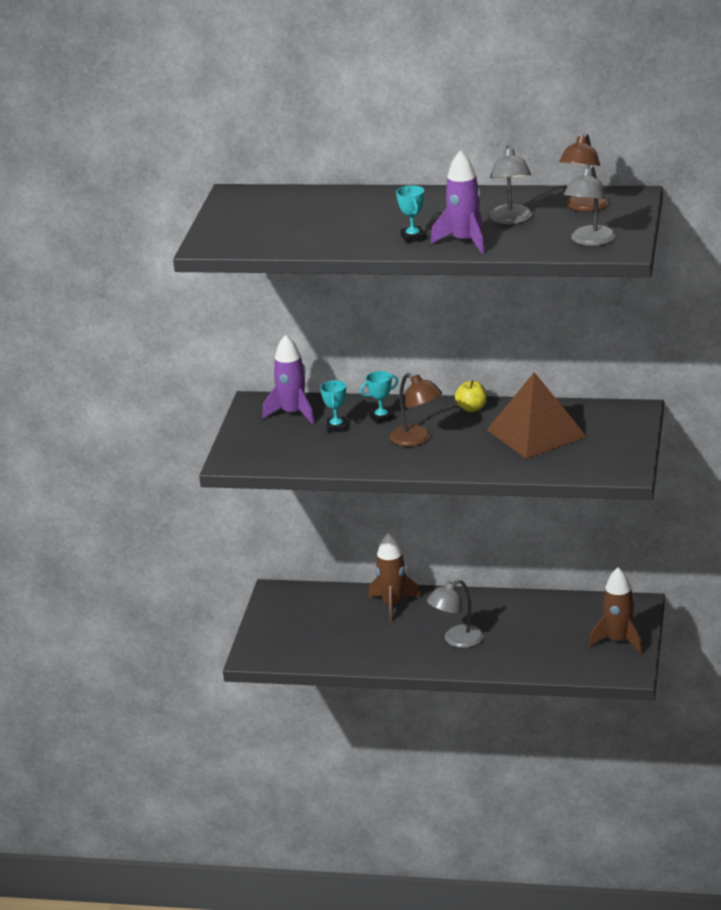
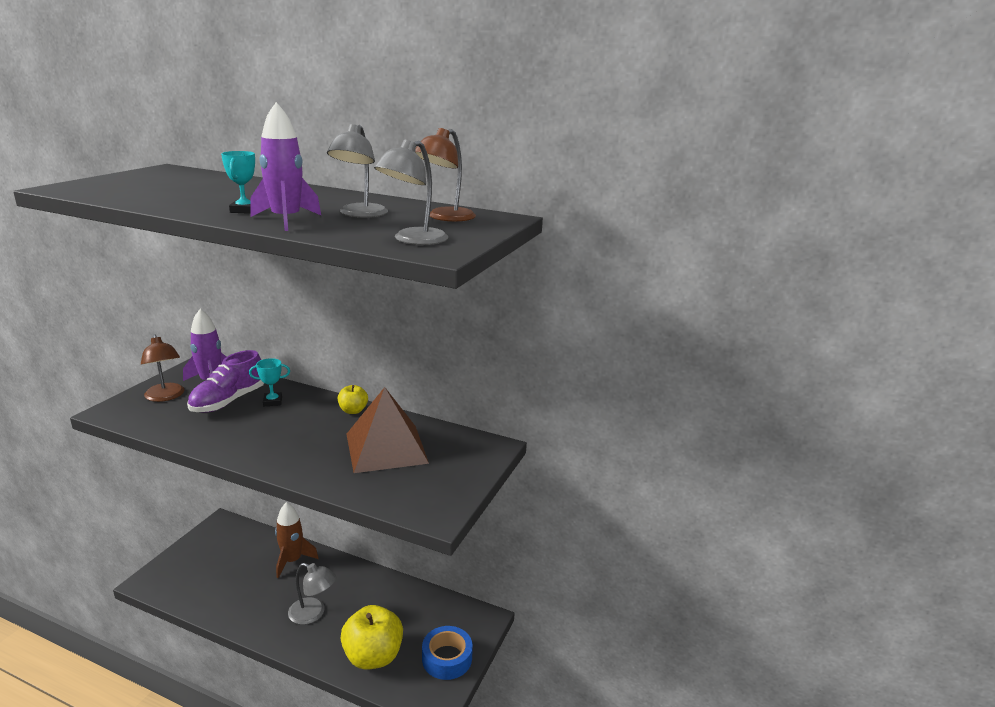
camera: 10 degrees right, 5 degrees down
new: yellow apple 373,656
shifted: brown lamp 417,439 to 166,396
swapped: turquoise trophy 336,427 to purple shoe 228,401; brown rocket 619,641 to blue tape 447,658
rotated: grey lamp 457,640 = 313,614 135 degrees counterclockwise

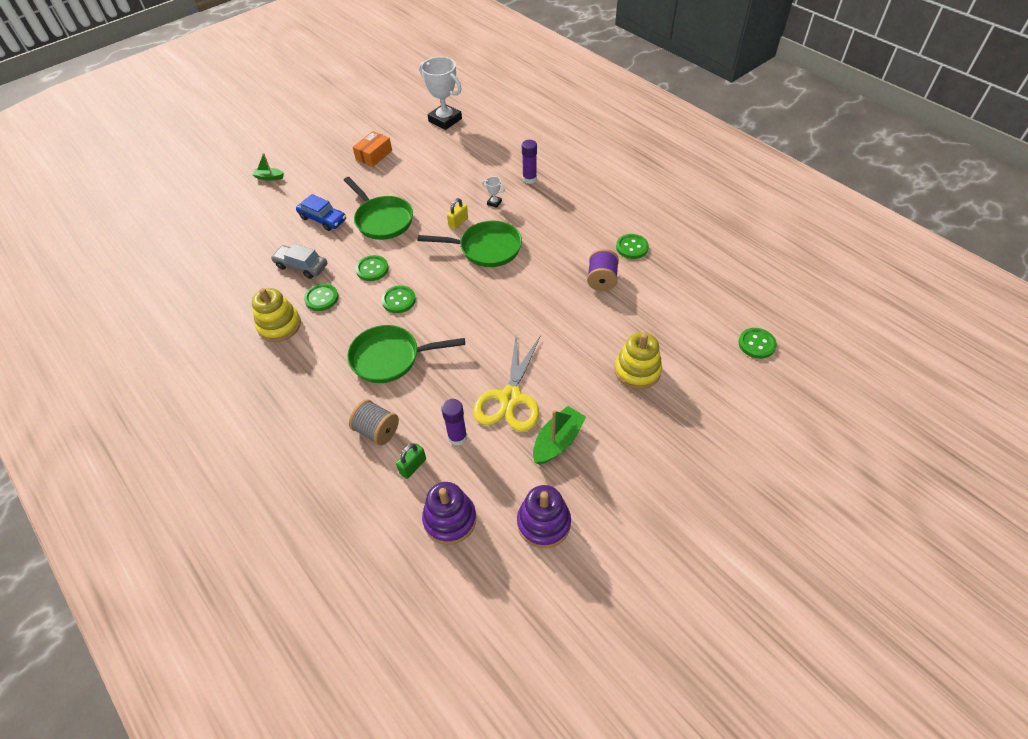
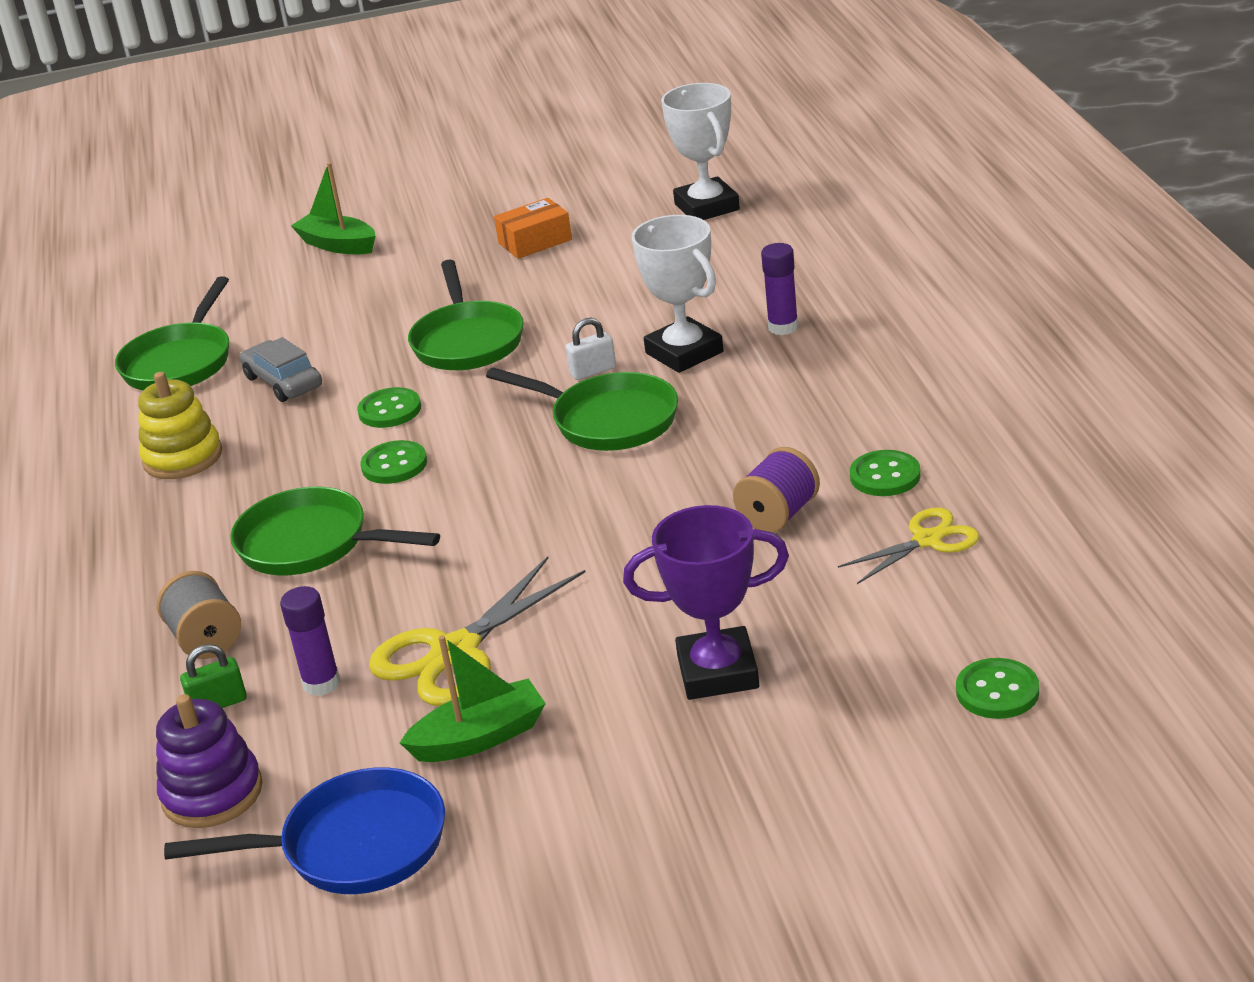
camera: 30 degrees right, 20 degrees down
gone: blue car 323,219; green button 321,298
new: green pan 180,362; yellow scissors 927,540
swapped: yellow stacking toy 637,371 to purple trophy 718,672; purple stacking toy 543,523 to blue pan 354,846
repainted: yellow padlock 458,223 to white padlock 593,371
scaled: green boat 269,177 = 338,245 x1.66; white trophy 494,203 = 684,353 x2.43

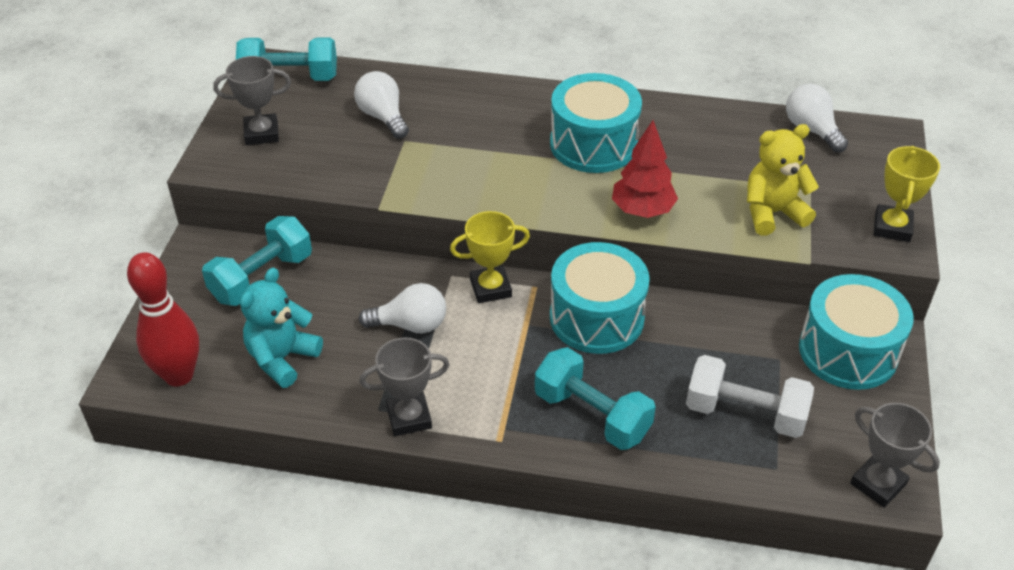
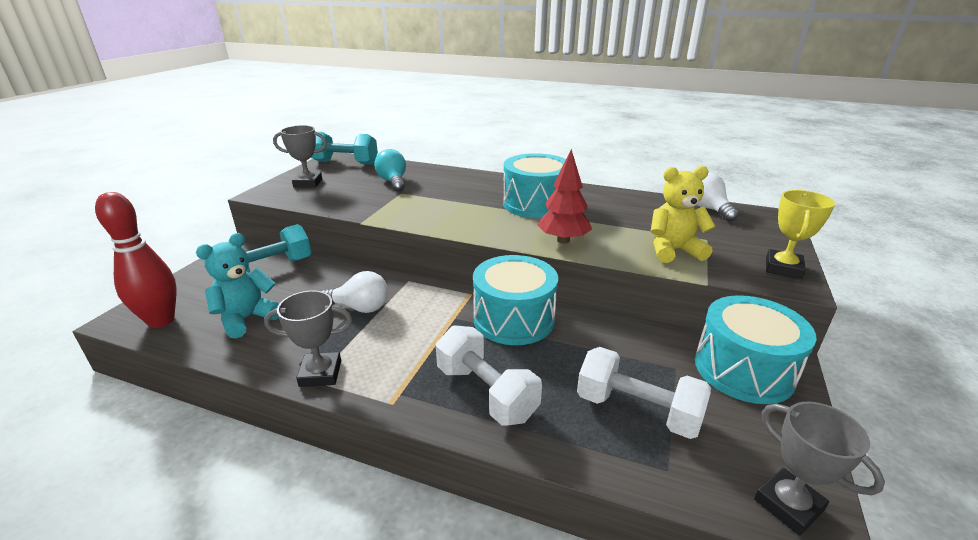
camera: 10 degrees right, 15 degrees down
gone: yellow trophy 490,288
repainted: white light bulb 383,117 to turquoise light bulb 393,182; turquoise dumbbell 592,415 to white dumbbell 486,393

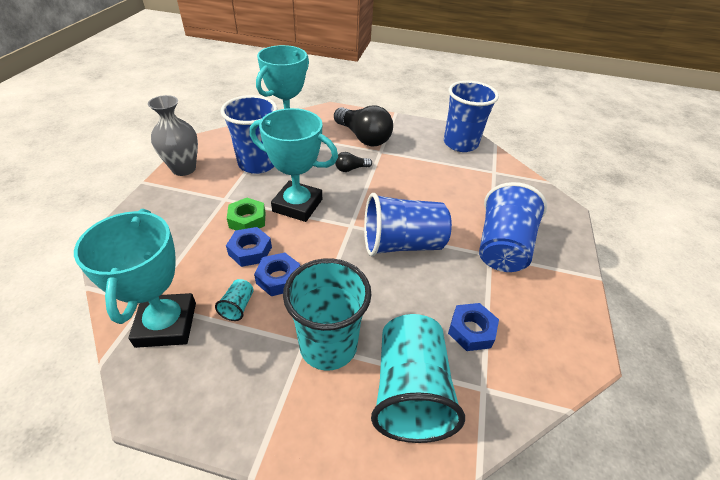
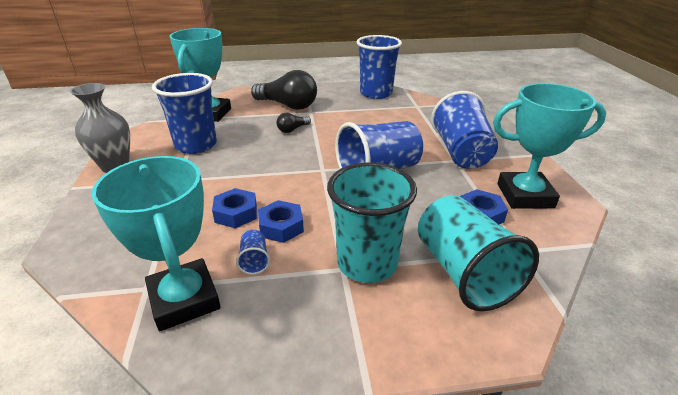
camera: 20 degrees left, 10 degrees down
gone: green nut 247,220
shifted: turquoise trophy 297,205 to 525,196
repainted: turquoise cup 238,306 to blue cup 254,260

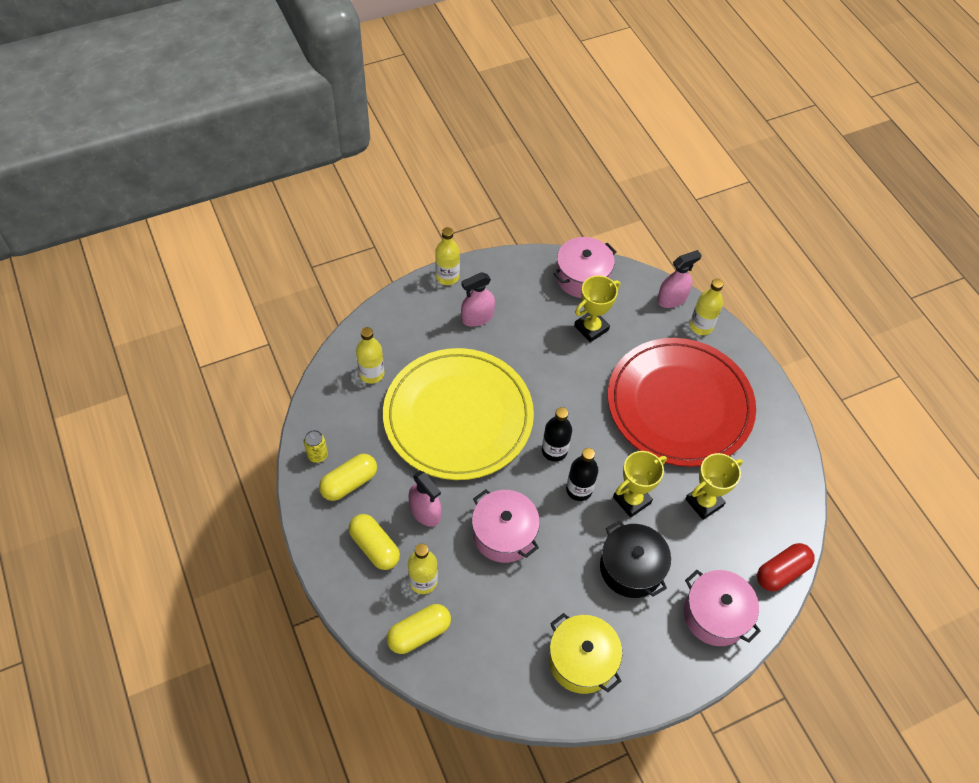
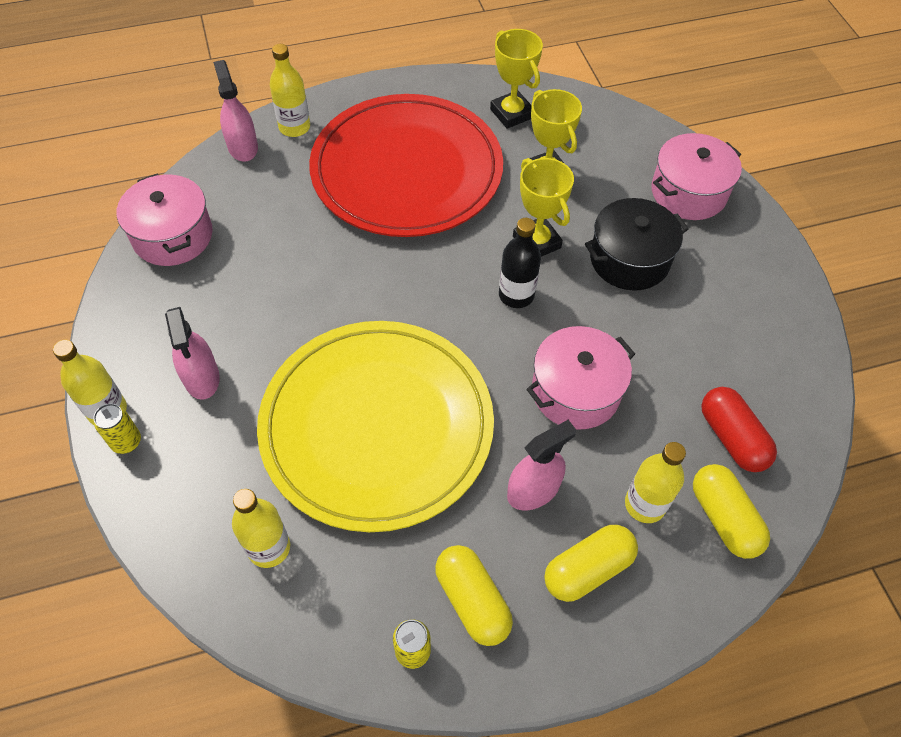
camera: 80 degrees left, 0 degrees up
gone: black bottle 554,451; yellow pot 582,660
new: yellow can 126,442
shifted: yellow trophy 591,328 to 512,113; red capsule 781,572 to 731,438

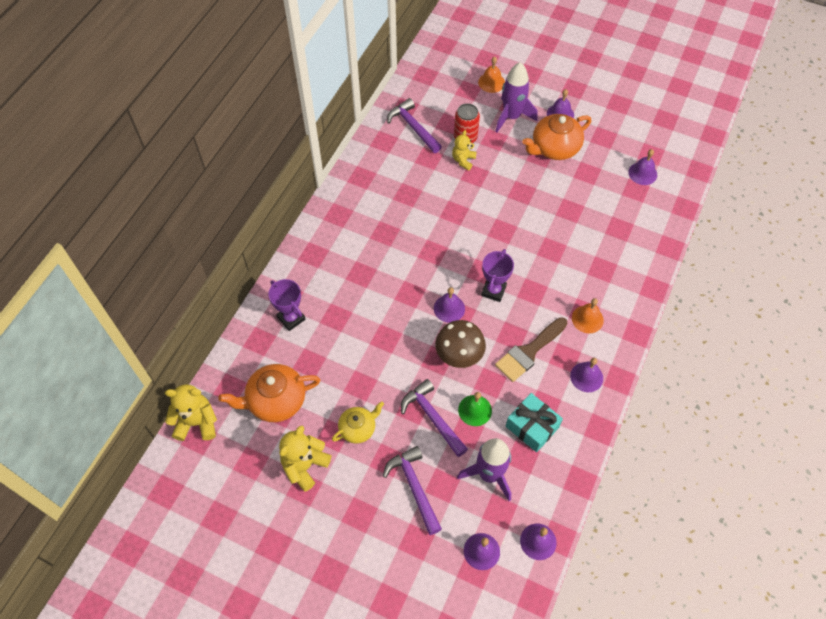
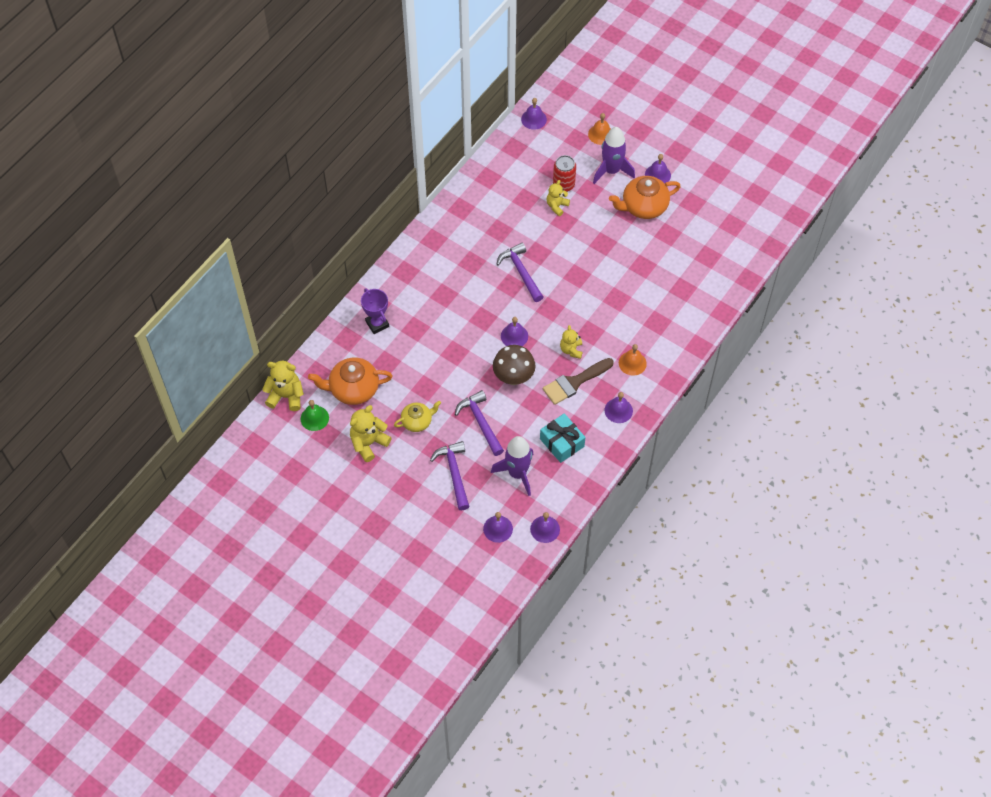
camera: 10 degrees right, 0 degrees up
gone: purple trophy 493,291
new: yellow teddy bear 571,350
shifted: purple hammer 413,127 to 521,272; purple bell 642,173 to 533,119; green bell 475,410 to 314,418

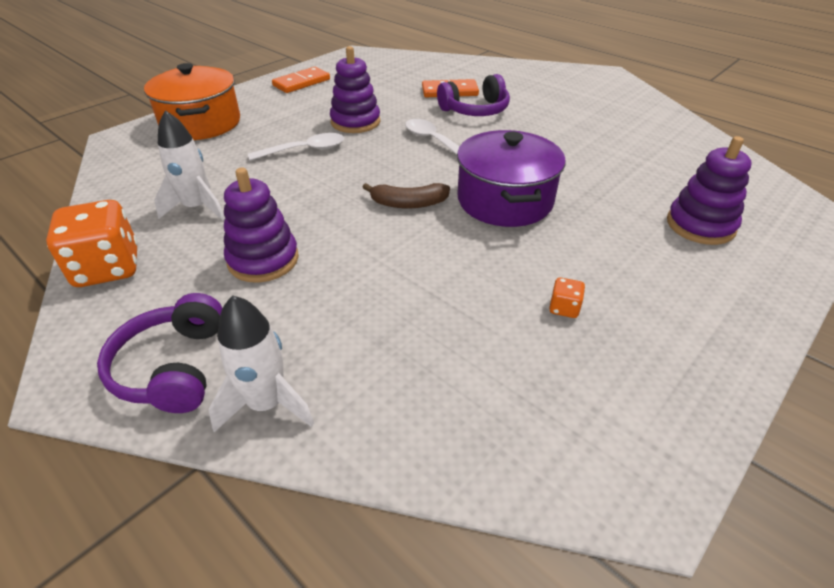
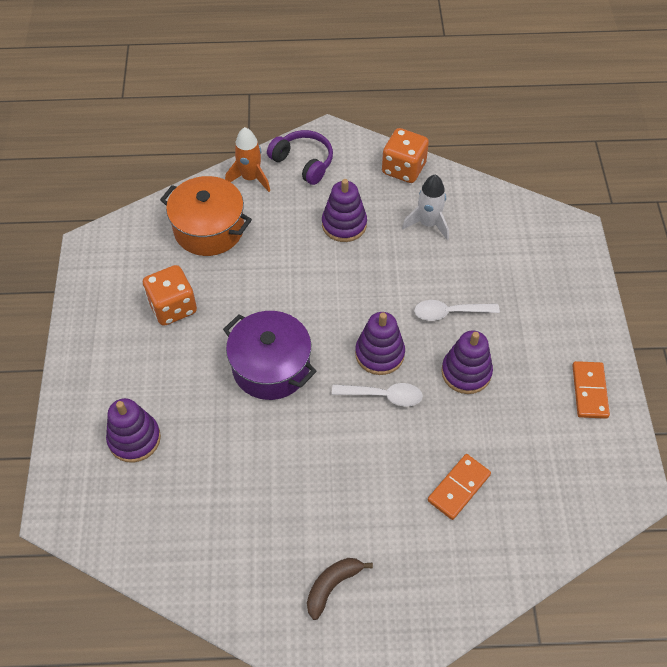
camera: 135 degrees right, 15 degrees up
gone: purple headphones 475,110
new: purple stacking toy 379,354
shifted: orange pot 201,123 to 209,229; brown banana 408,203 to 332,586
repainted: white rocket 267,404 to orange rocket 250,178
rotated: white spoon 304,150 = 449,312 60 degrees clockwise
scaled: orange dice 564,308 = 173,307 x2.29

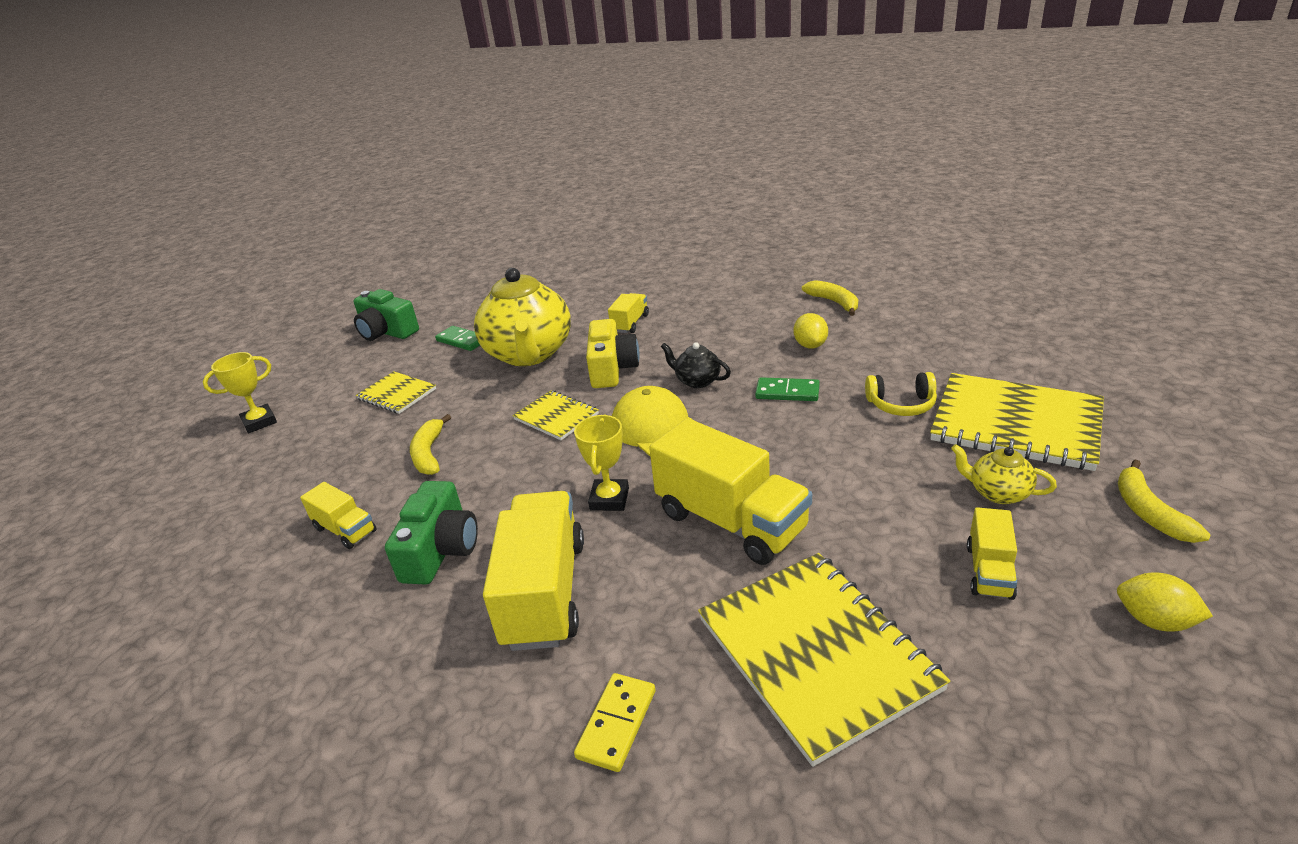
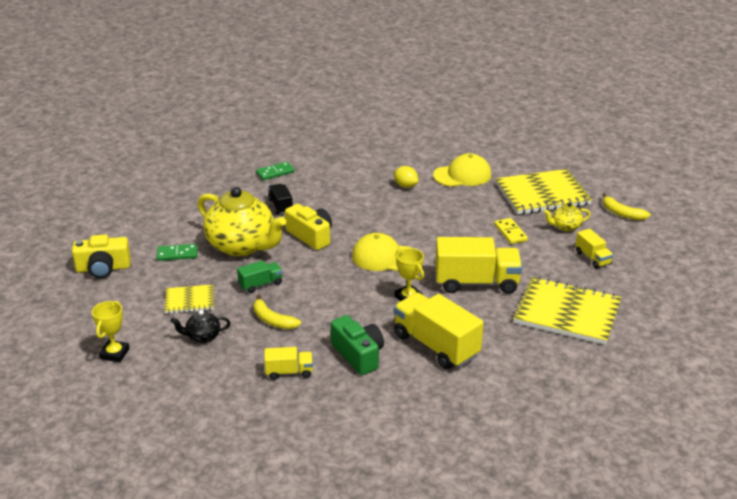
camera: 45 degrees left, 0 degrees up
gone: yellow banana 834,302; yellow headphones 901,405; yellow notebook 556,417; yellow lemon 1154,621
new: yellow cap 462,175; green truck 261,284
shifted: black teapot 697,381 to 202,337; green domino 787,392 to 275,172; yellow domino 617,724 to 510,232
repainted: green camera 387,332 to yellow camera 103,268; yellow truck 630,323 to black truck 280,206

